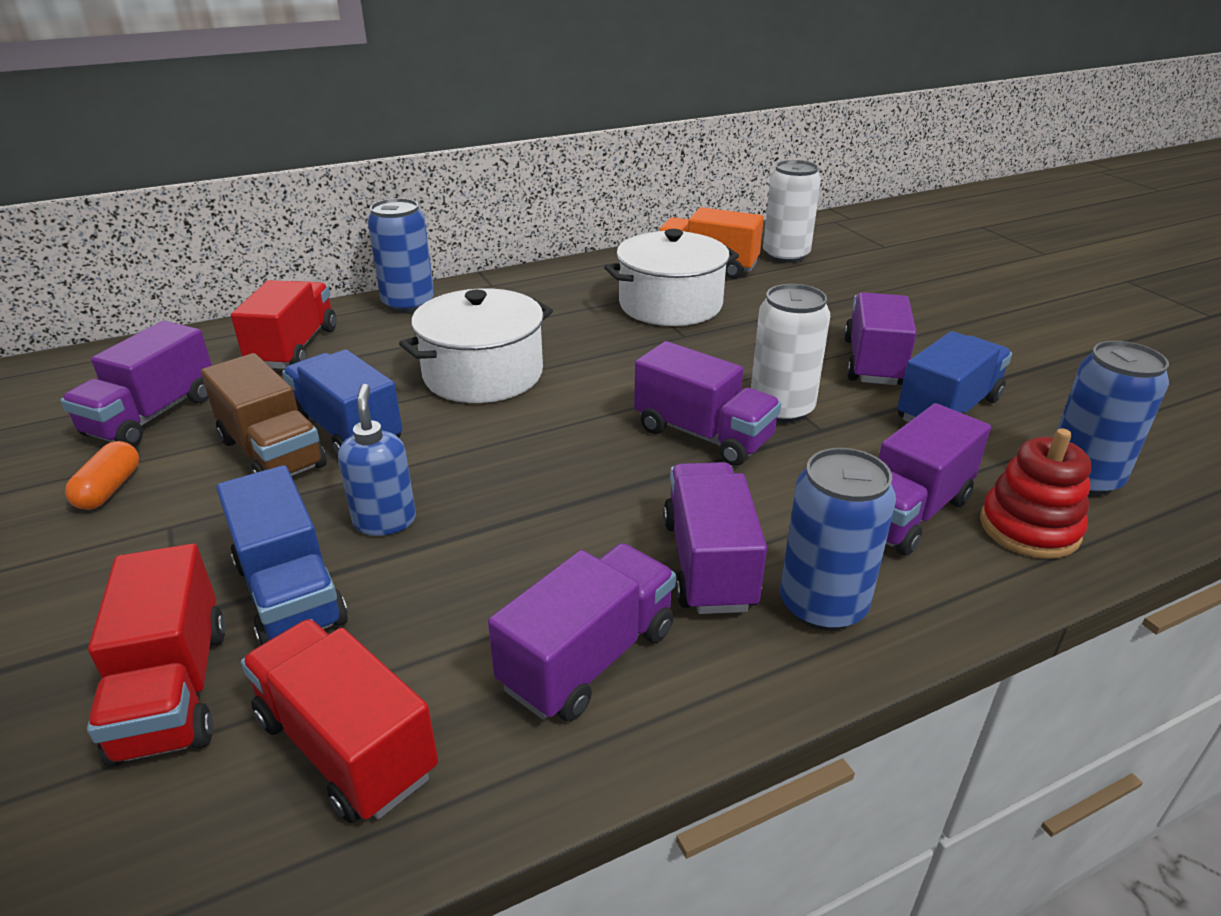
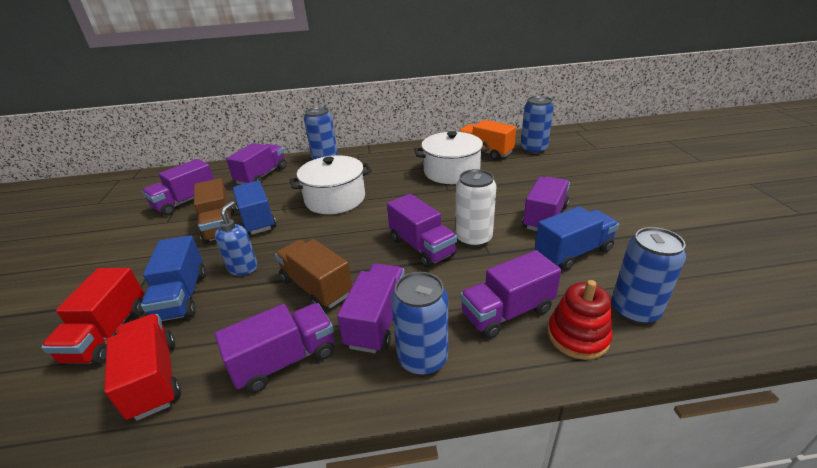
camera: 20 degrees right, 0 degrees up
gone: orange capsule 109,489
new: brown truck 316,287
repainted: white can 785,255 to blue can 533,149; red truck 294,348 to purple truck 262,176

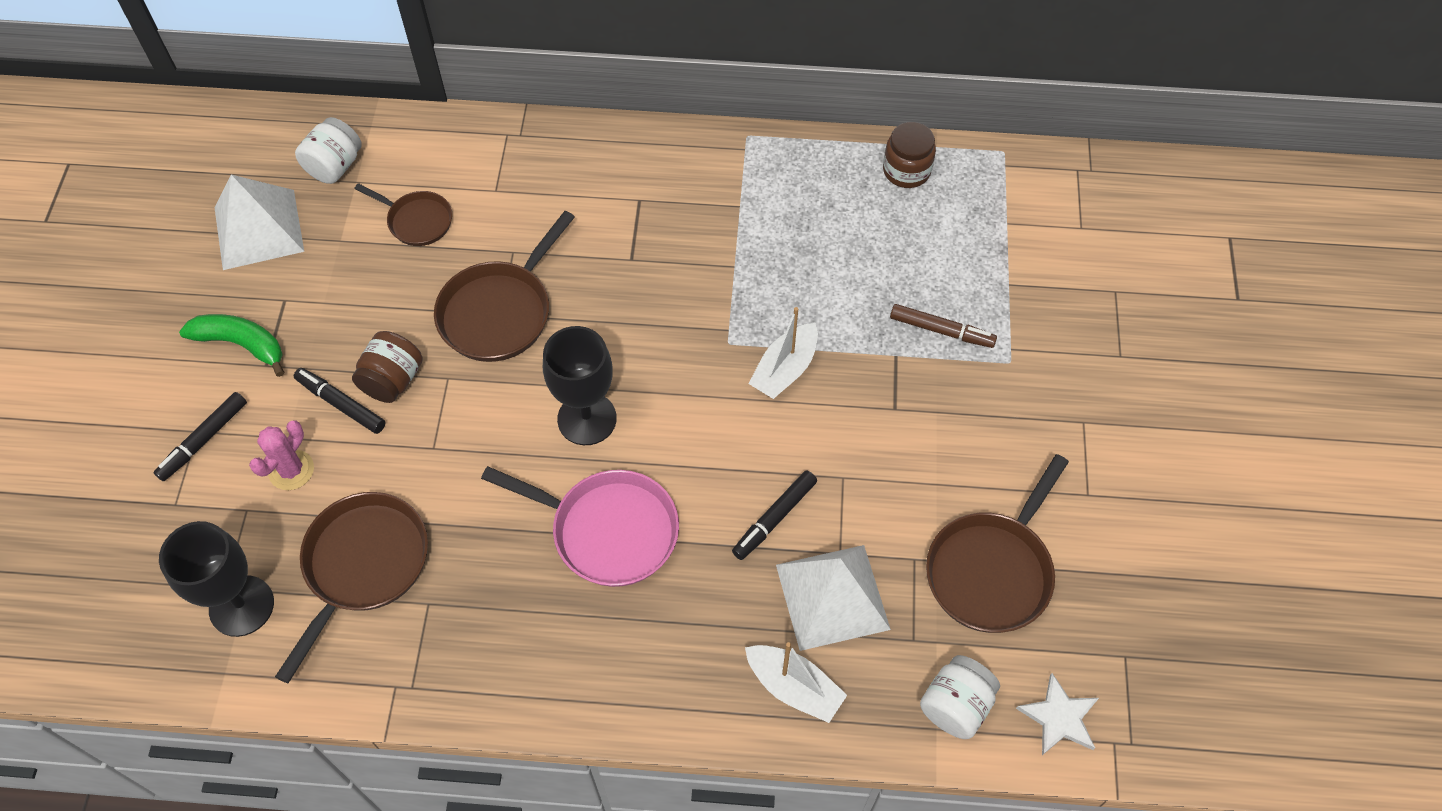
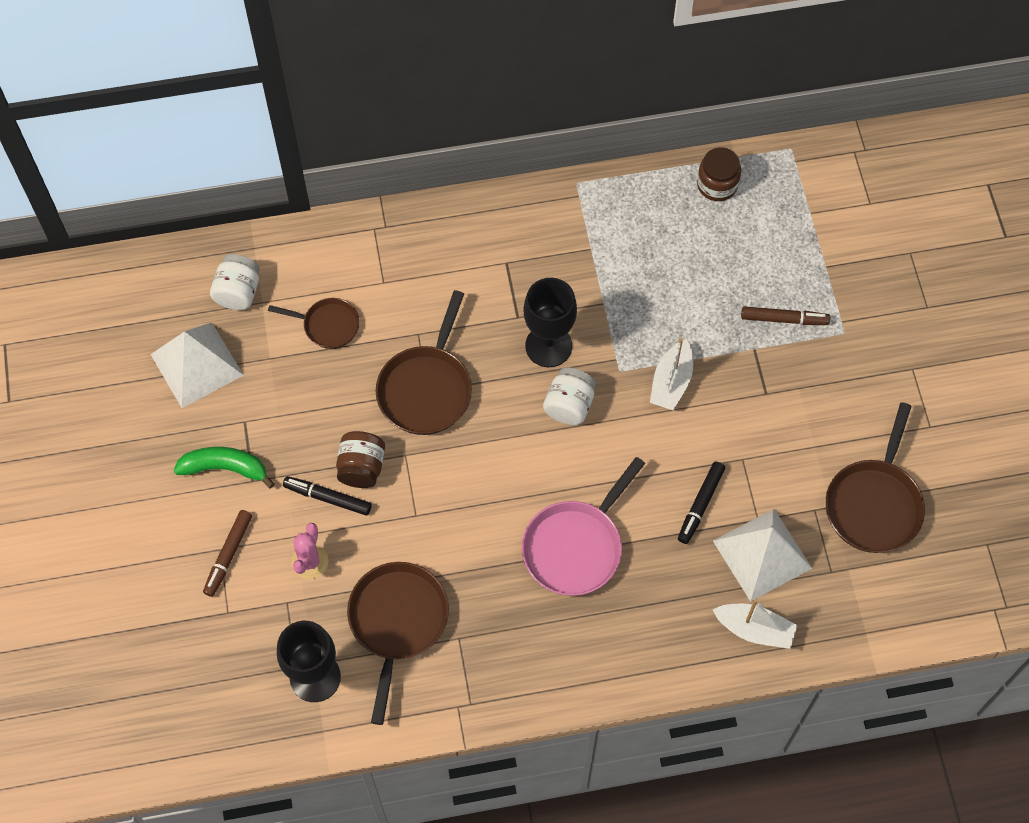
camera: 15 degrees left, 5 degrees up
gone: white star 1059,717
shifted: black goblet 587,419 to 548,346; white jar 955,706 to 569,405
repainted: black marker 204,440 to brown marker 228,555
rotated: pink pan 607,530 = 576,546 120 degrees clockwise

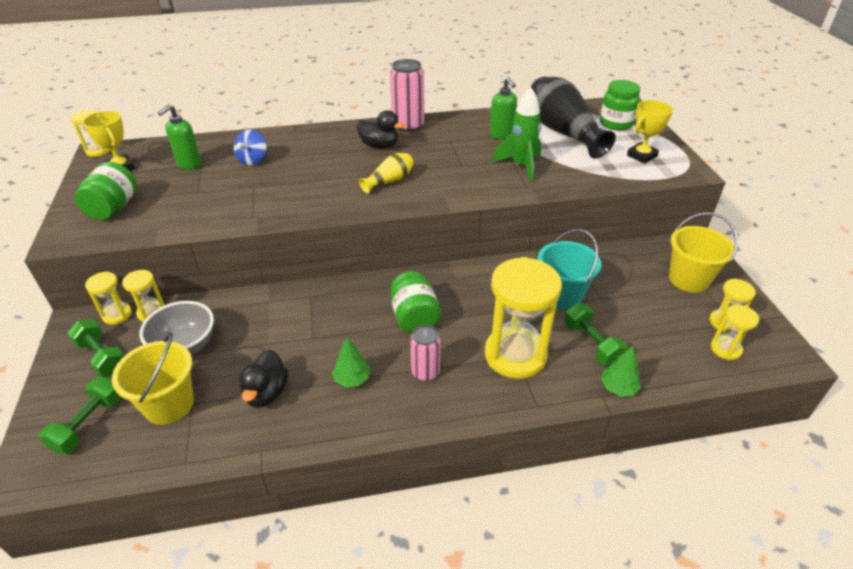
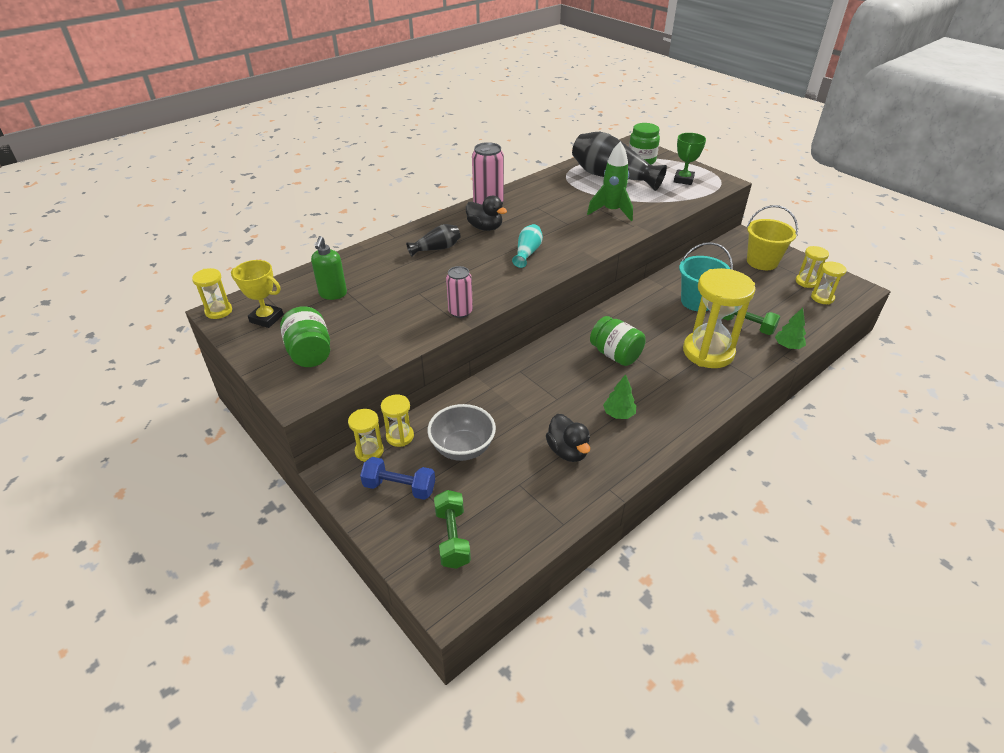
camera: 30 degrees left, 0 degrees up
gone: green soap dispenser 501,135; blue spinning top 253,160; yellow bucket 169,404
new: black vase 436,248
shifted: pink can 425,372 to 460,312
repainted: yellow trophy 641,156 to green trophy 683,180; yellow vase 389,181 to turquoise vase 527,253; green dumbbell 102,357 to blue dumbbell 399,487
rotated: black duck 379,146 = 485,227 45 degrees clockwise

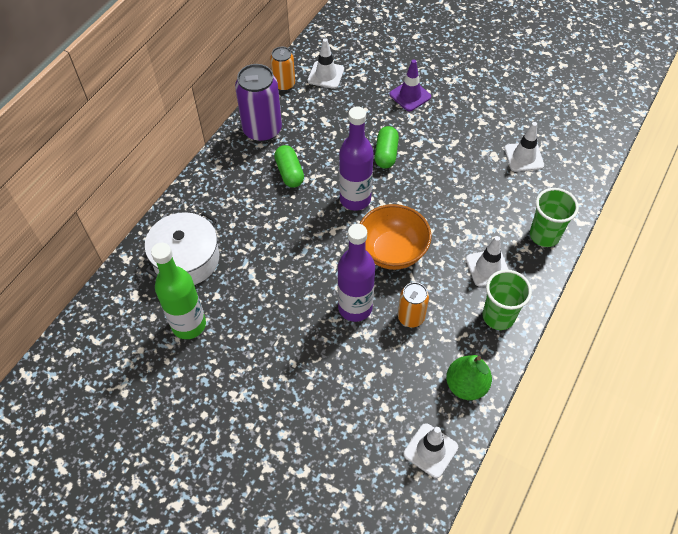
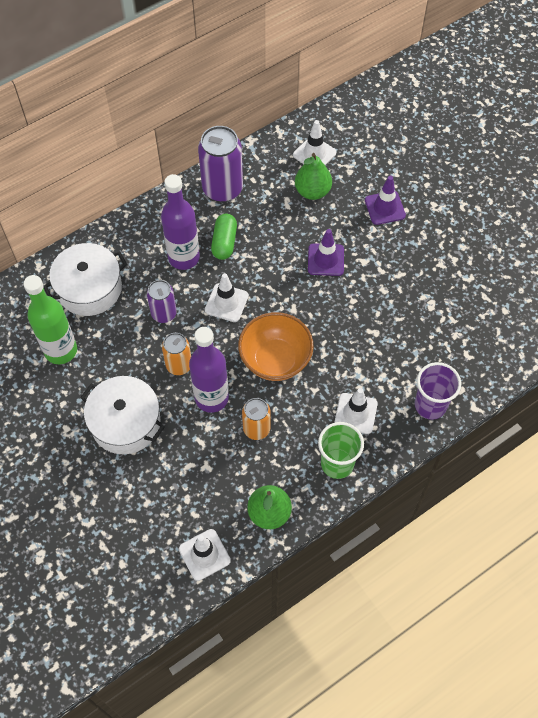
camera: 25 degrees right, 5 degrees up
new: green pear 312,191; purple can 164,313; white pot 125,423
shifted: orange can 284,84 to 179,365; purple bottle 355,199 to 184,257; white traffic cone 524,157 to 226,303
swapped: green capsule 386,154 to purple traffic cone 326,260
repainted: green cup 544,235 to purple cup 430,405

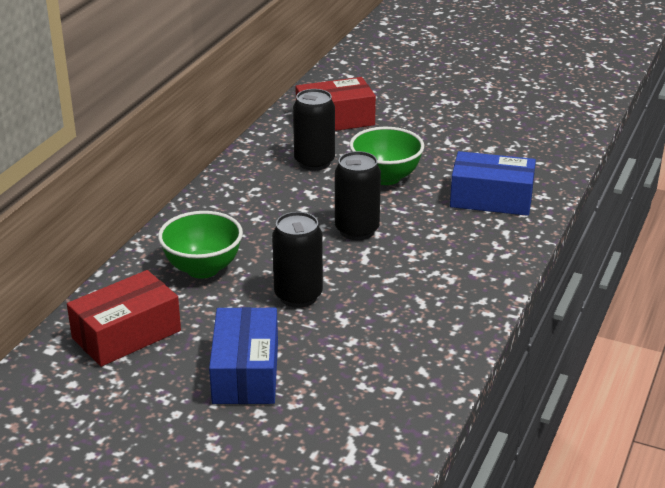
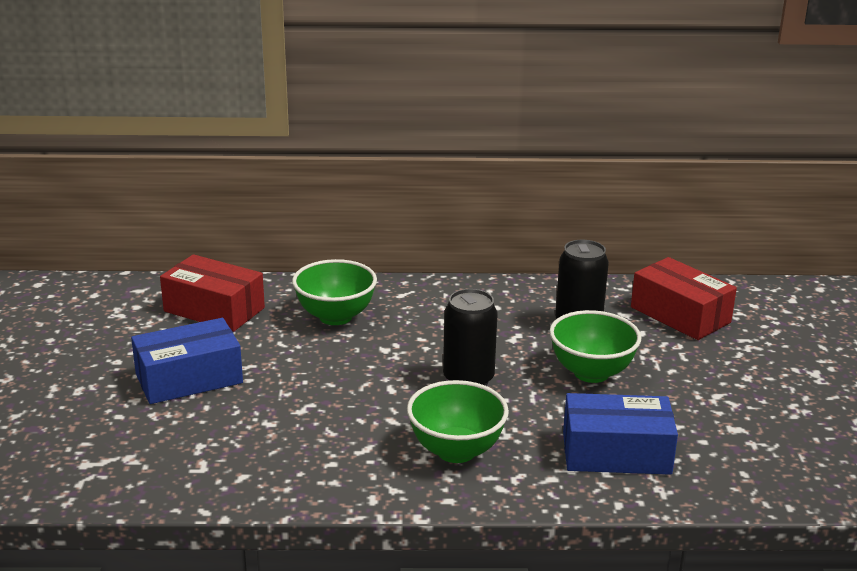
camera: 65 degrees right, 5 degrees down
gone: black can 298,296
new: green bowl 456,451
rotated: blue box 491,199 = 616,453 75 degrees counterclockwise

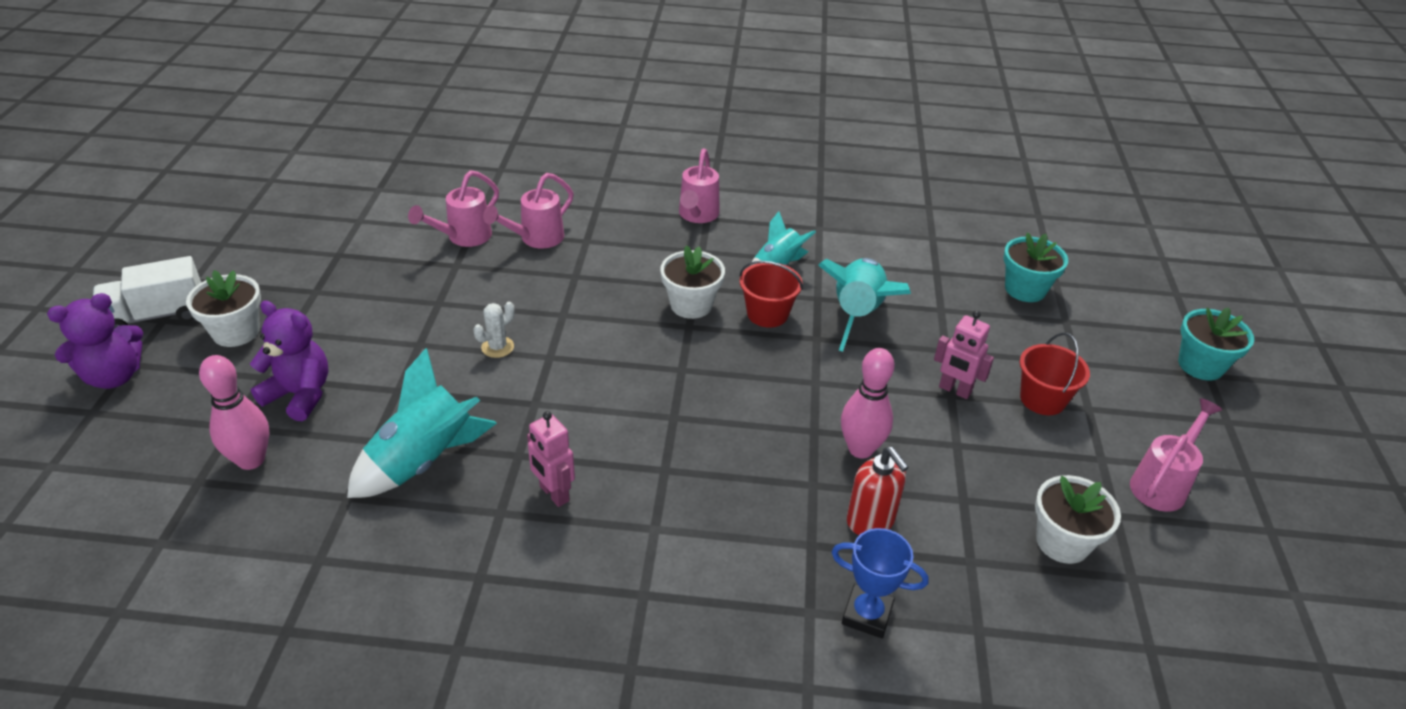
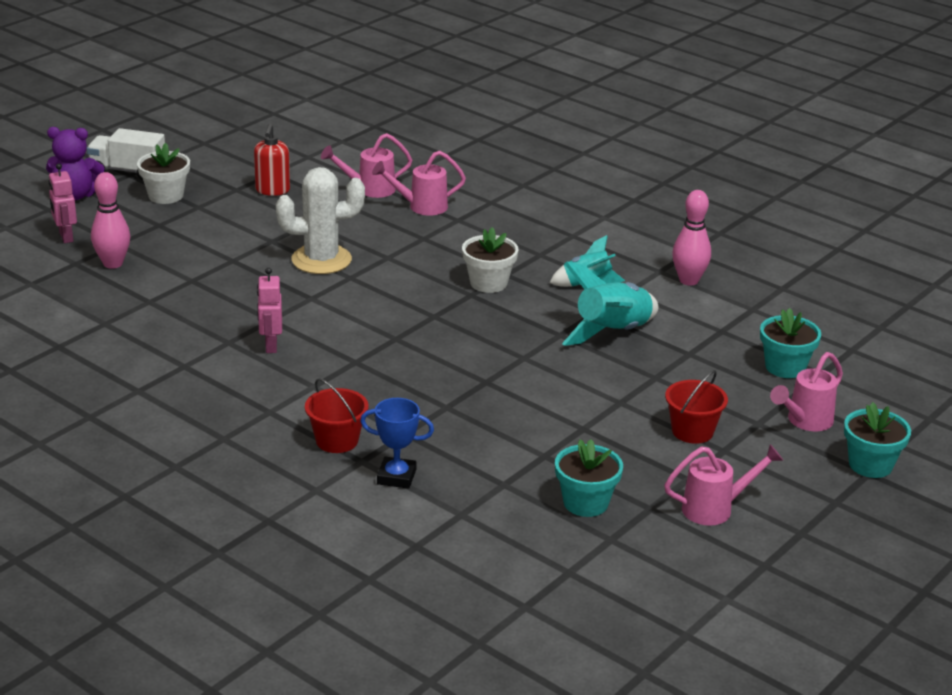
camera: 35 degrees right, 10 degrees down
gone: purple teddy bear 300,395; turquoise rocket 424,461
shifted: pink watering can 697,216 to 805,422; red bucket 767,314 to 337,440; pink robot 954,390 to 65,237; pink bowling pin 860,449 to 688,280; red soap dispenser 870,521 to 272,190
repainted: white flower pot 1062,542 to turquoise flower pot 585,503
rotated: blue trophy 867,615 = 396,477 45 degrees counterclockwise
scaled: white cactus 497,347 = 321,260 x2.25

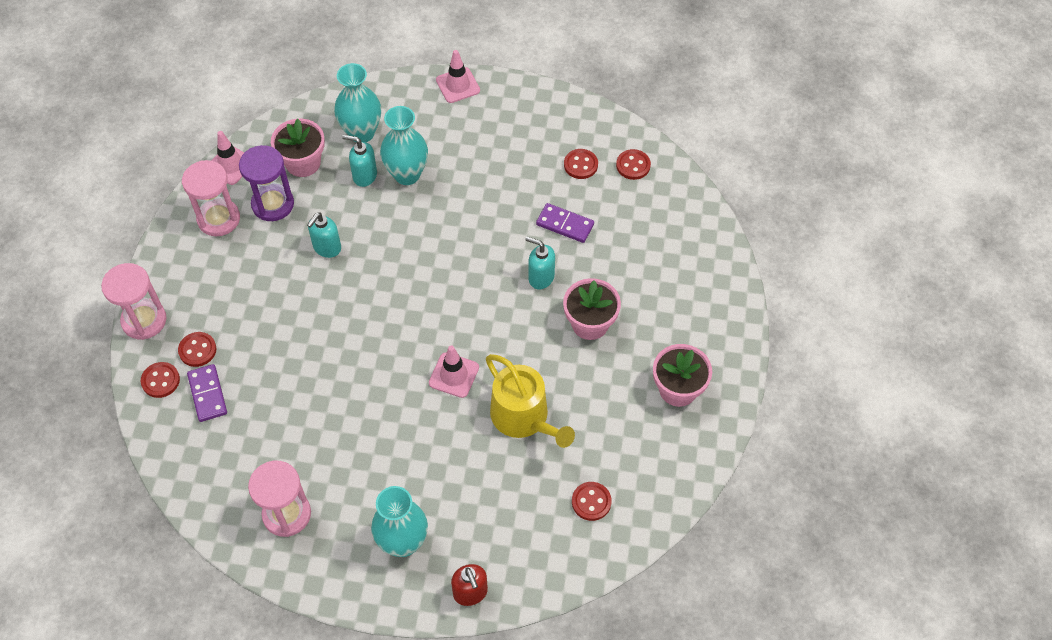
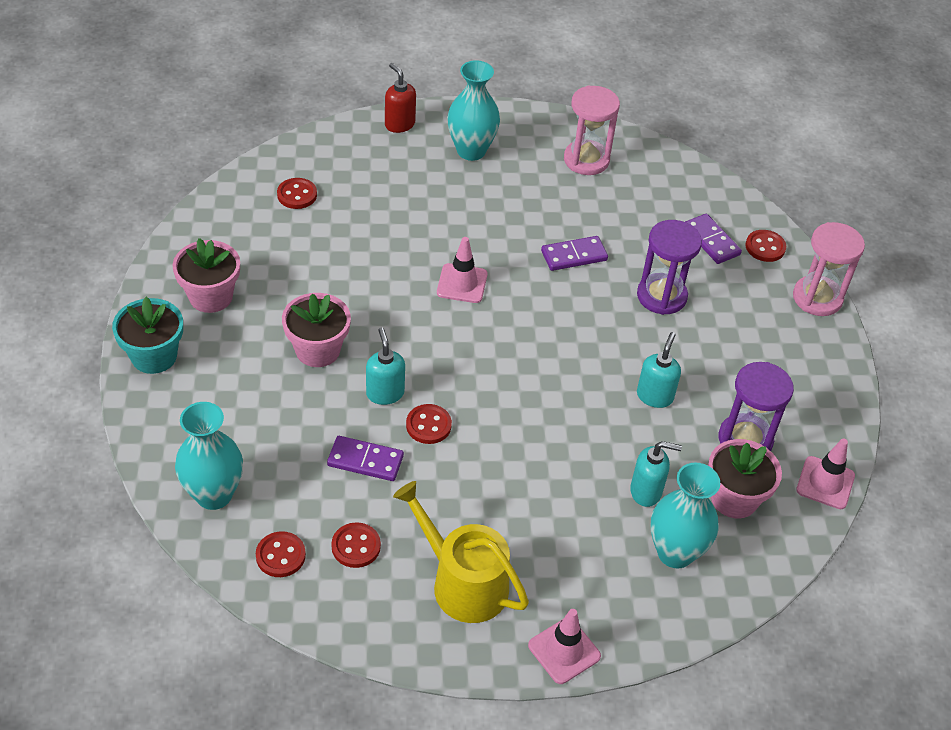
camera: 165 degrees right, 10 degrees down
gone: pink hourglass 219,219
new: purple hourglass 661,296; purple domino 574,255; turquoise flower pot 154,356
shifted: turquoise vase 407,174 to 214,494; red button 197,350 to 428,425; yellow watering can 524,418 to 462,582
rotated: turquoise soap dispenser 541,277 = 385,393 120 degrees counterclockwise

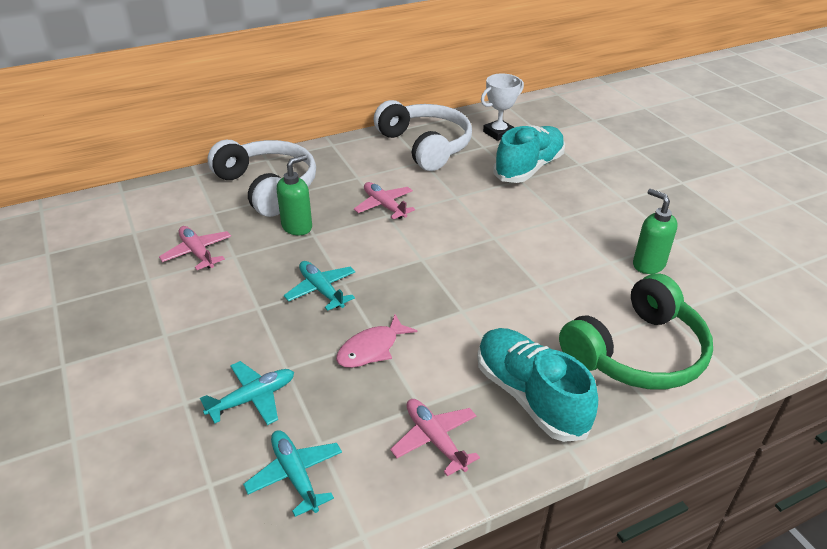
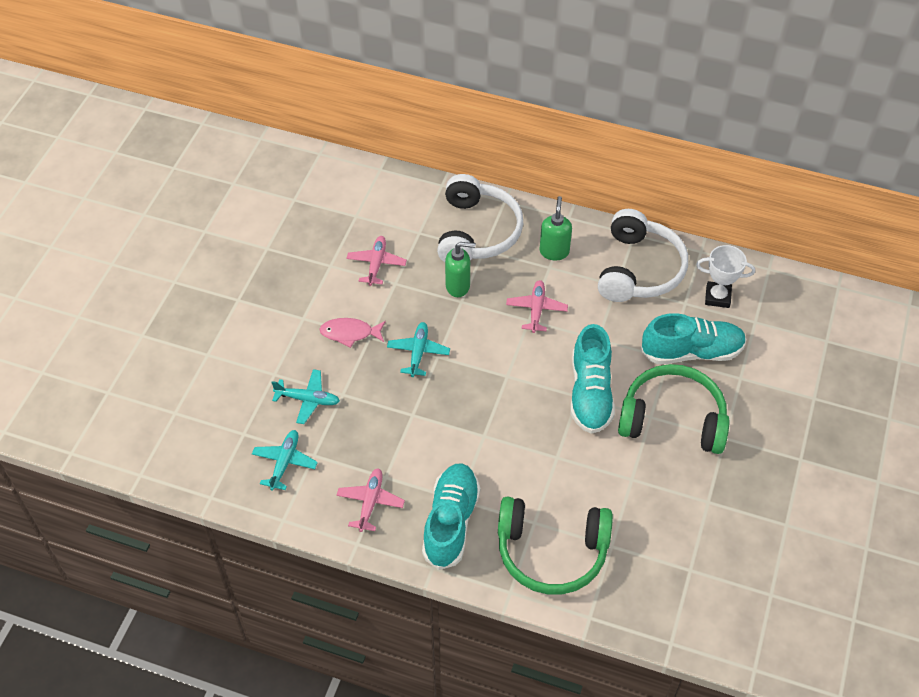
camera: 45 degrees right, 15 degrees up
new: turquoise shoe 590,393; green headphones 672,419
shifted: green soap dispenser 648,264 to 554,251; pink fish 371,349 to 350,333

